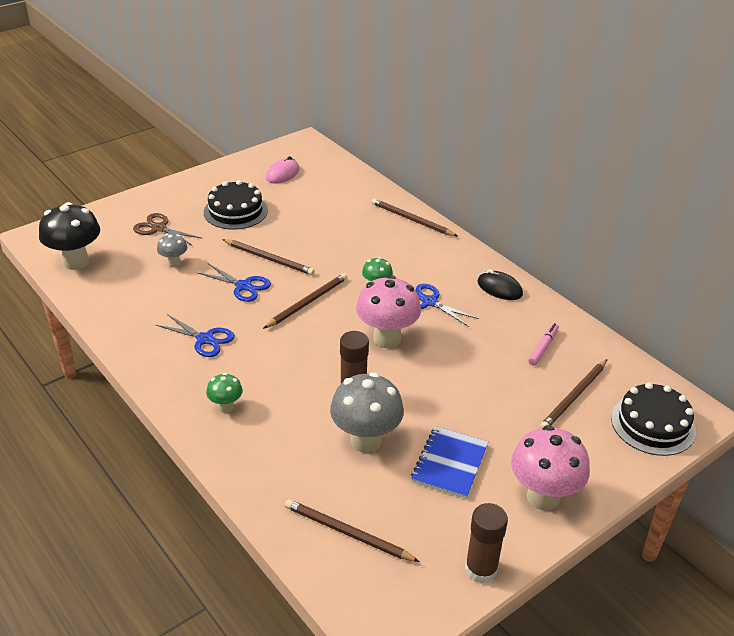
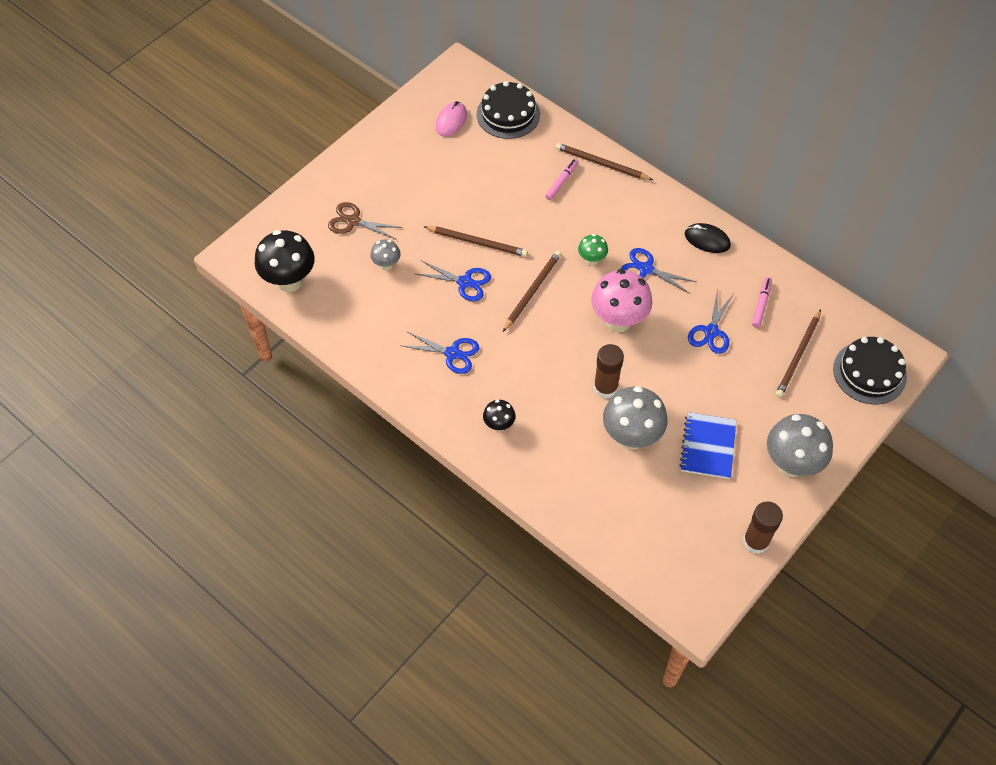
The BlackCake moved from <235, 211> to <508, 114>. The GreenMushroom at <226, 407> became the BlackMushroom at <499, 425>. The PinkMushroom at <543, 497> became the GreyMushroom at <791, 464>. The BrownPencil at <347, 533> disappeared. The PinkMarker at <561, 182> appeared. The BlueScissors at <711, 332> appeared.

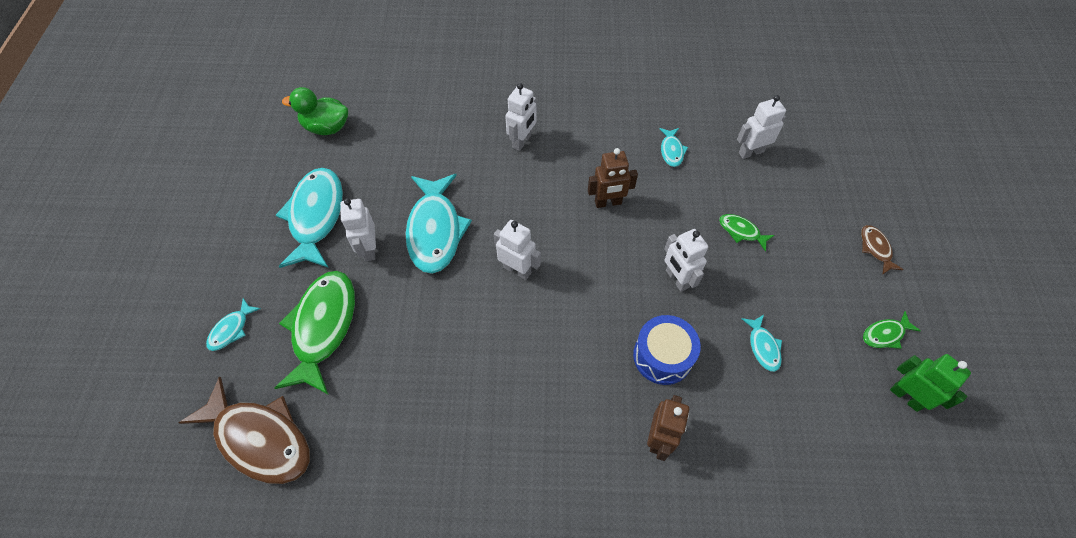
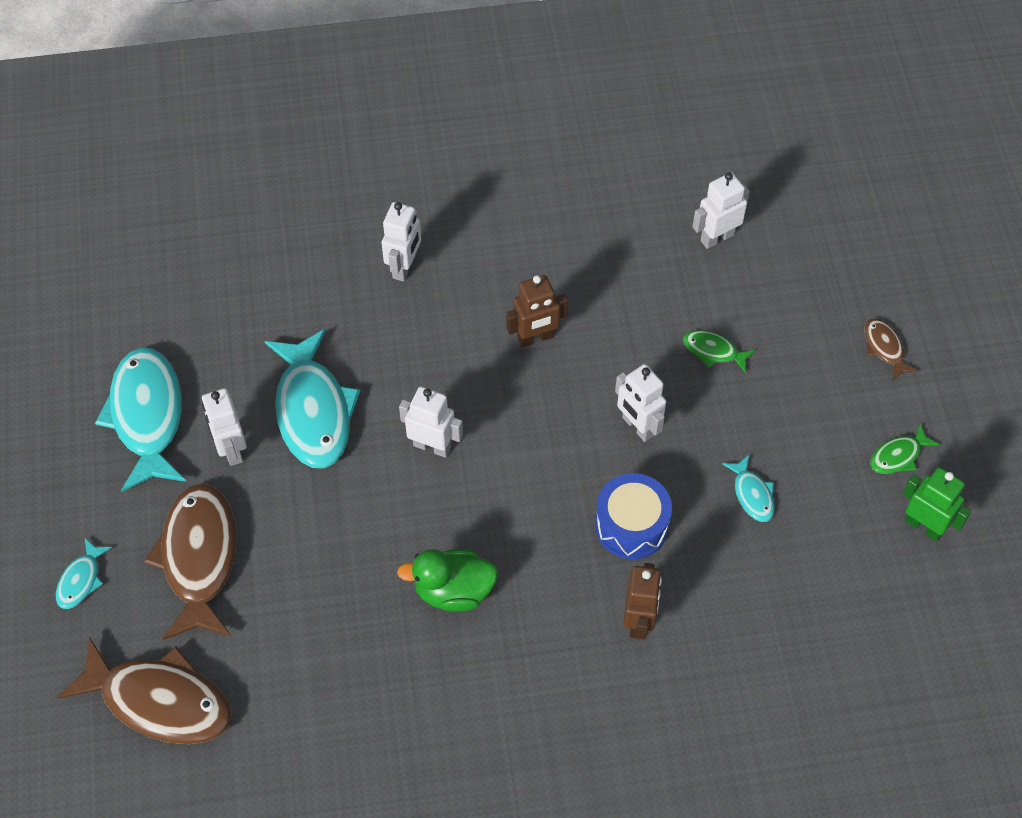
The GreenDuck moved from <327, 127> to <453, 591>. The TurquoiseFish at <671, 151> disappeared. The GreenFish at <323, 327> became the BrownFish at <199, 558>.

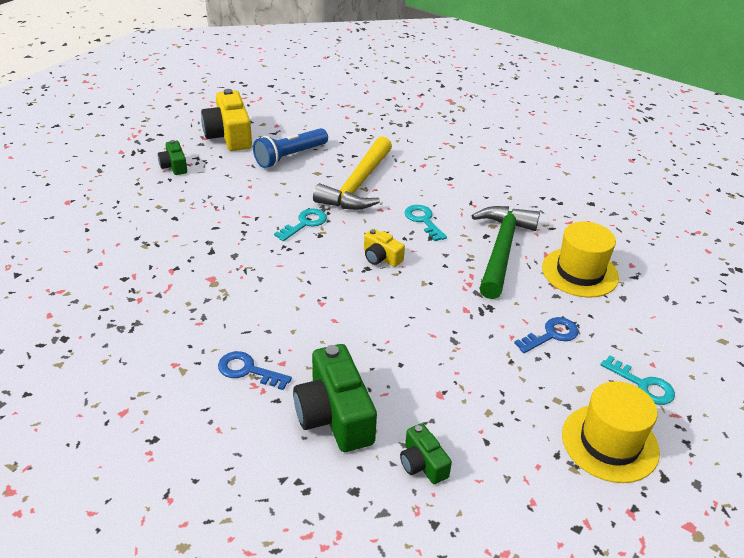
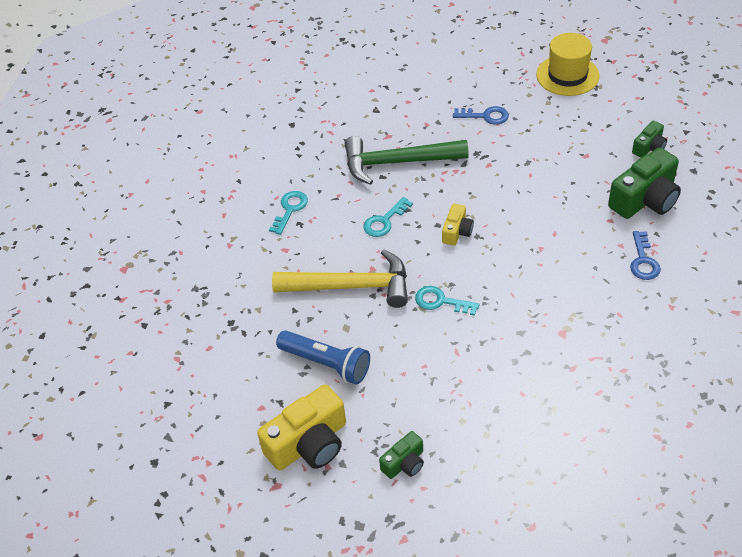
The YellowHat at <580, 272> disappeared. The BlueKey at <551, 335> turned 150 degrees clockwise. The TurquoiseKey moved from <643, 385> to <290, 209>.

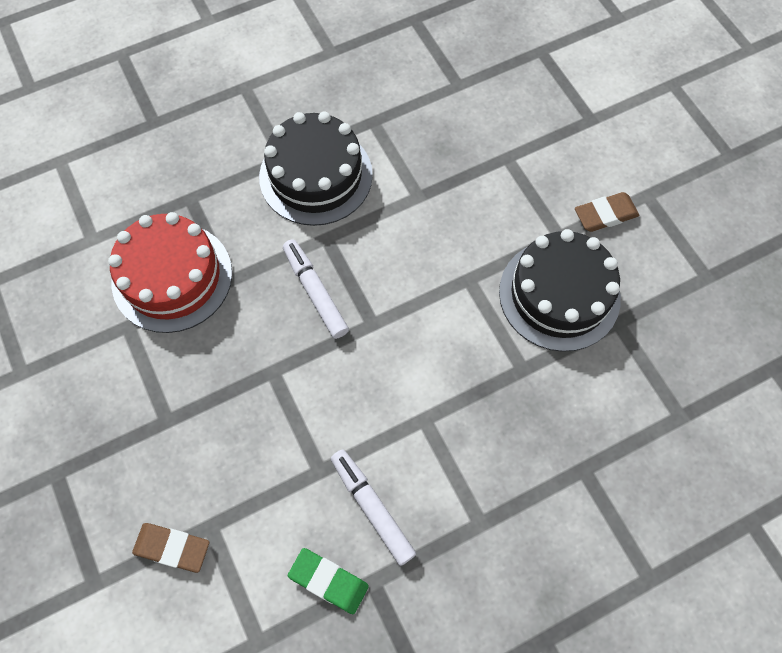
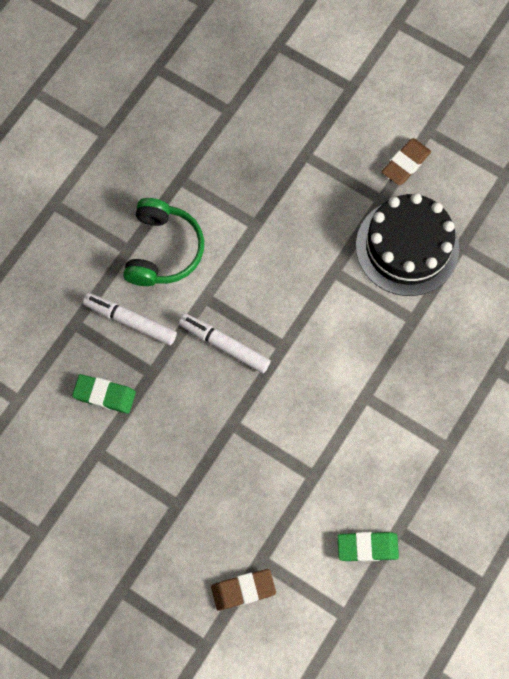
The BlackCake at <316, 175> was replaced by the GreenHeadphones at <163, 250>. The RedCake at <172, 277> was replaced by the GreenEraser at <104, 395>. The WhiteMarker moved from <372, 507> to <130, 321>.

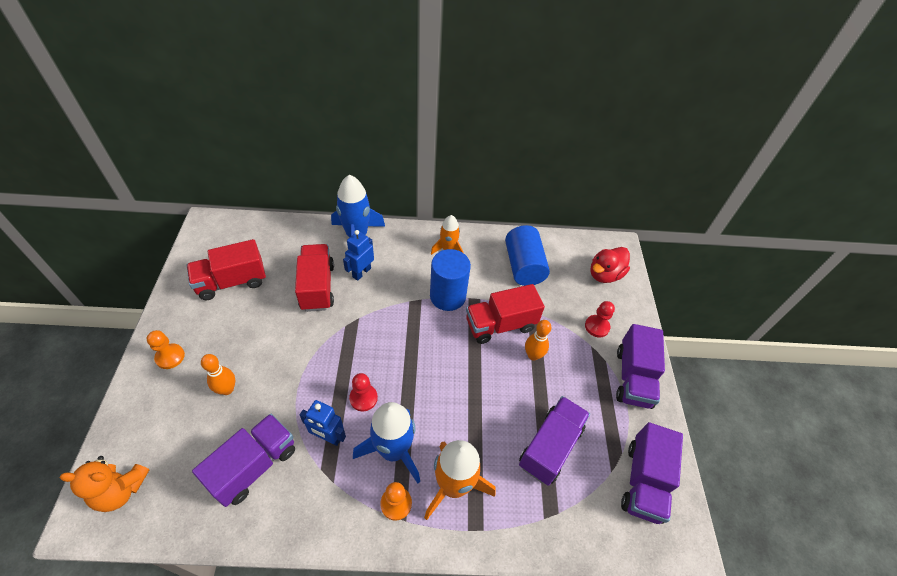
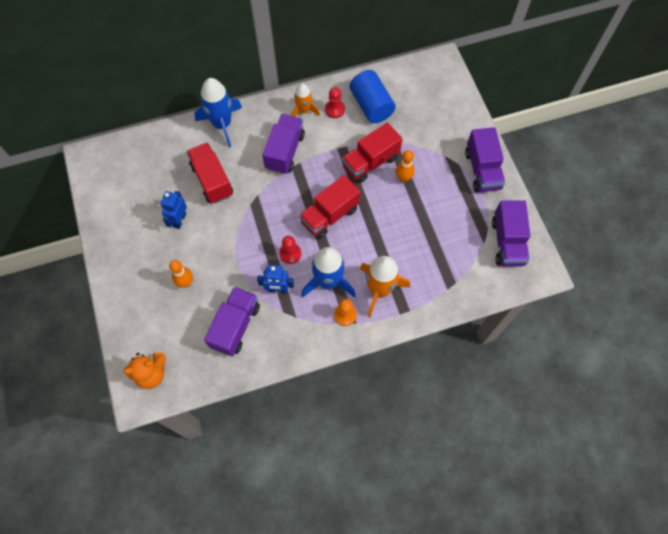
The BlueRobot moved from <361, 272> to <179, 220>. The RedTruck moved from <232, 282> to <329, 215>. The RedDuck at <604, 274> disappeared. The BlueCylinder at <447, 296> disappeared. The RedPawn moved from <597, 327> to <334, 109>. The OrangePawn at <170, 357> disappeared. The PurpleTruck moved from <550, 447> to <285, 151>.

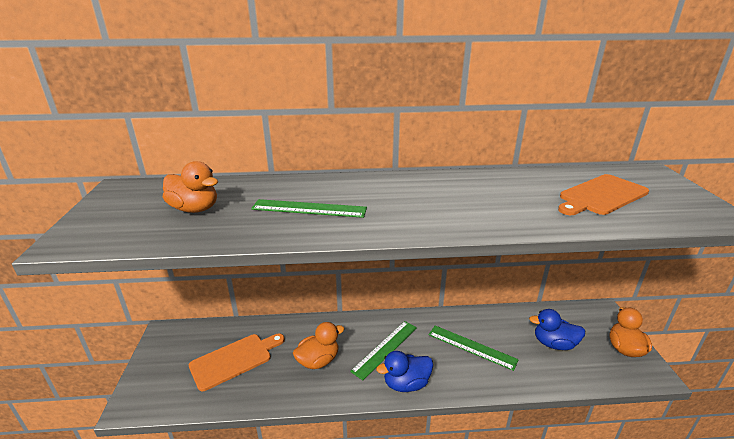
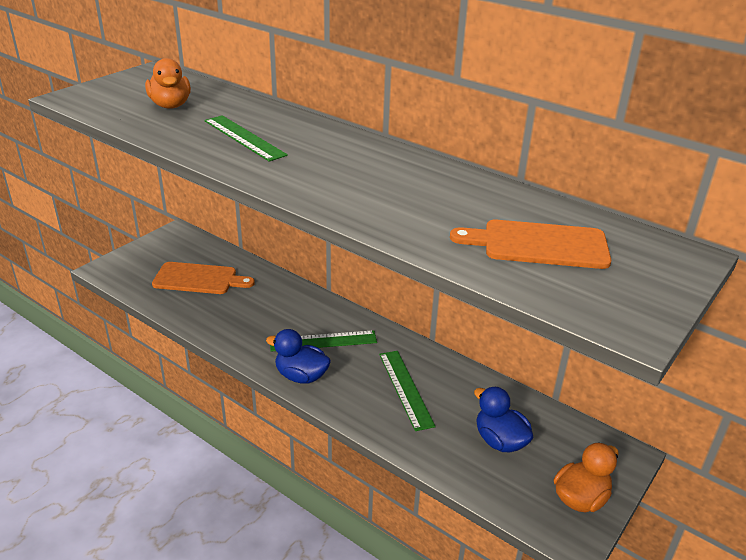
The OrangeDuck at <318, 361> disappeared.

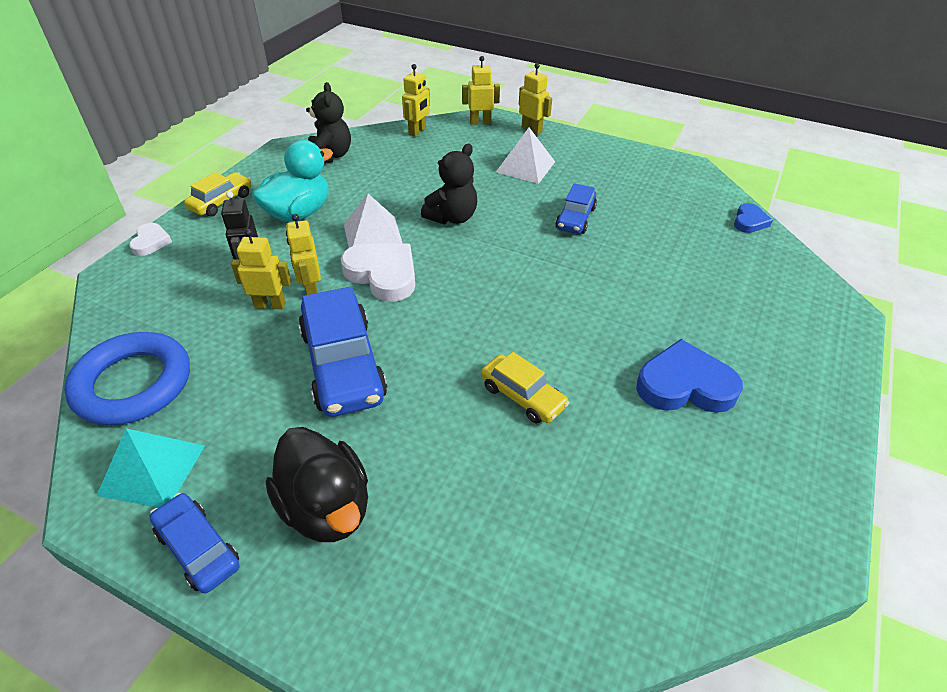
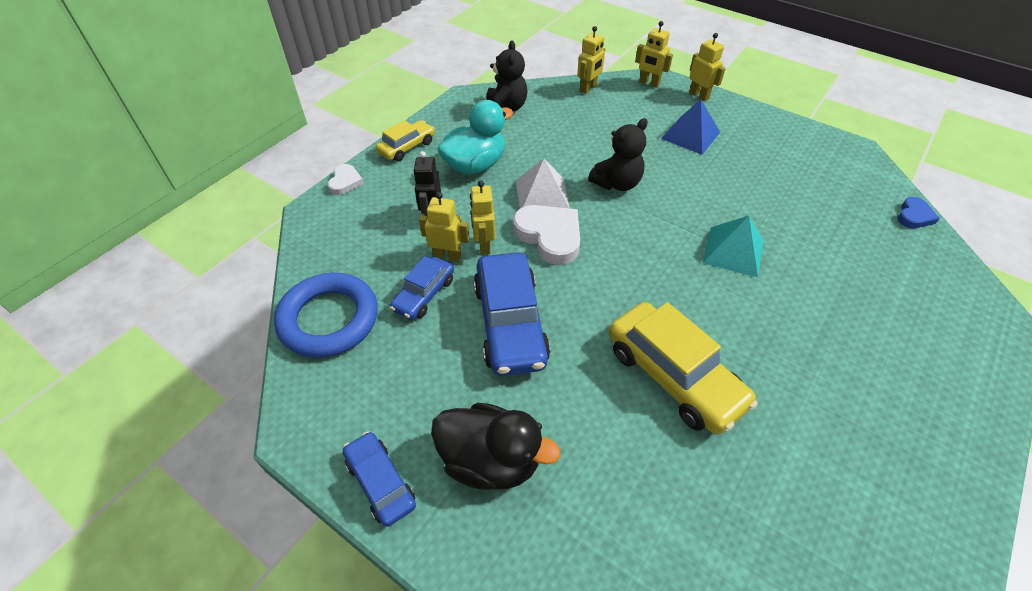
The YellowRobot at <480, 122> turned 150 degrees counterclockwise. The WhitePyramid at <525, 167> became the BluePyramid at <690, 135>. The BlueCar moved from <575, 218> to <424, 294>. The BlueHeart at <685, 385> disappeared. The YellowCar at <522, 396> changed to 1.77 times the size. The BlackDuck at <326, 507> turned 45 degrees counterclockwise. The TurquoisePyramid moved from <152, 470> to <733, 251>.

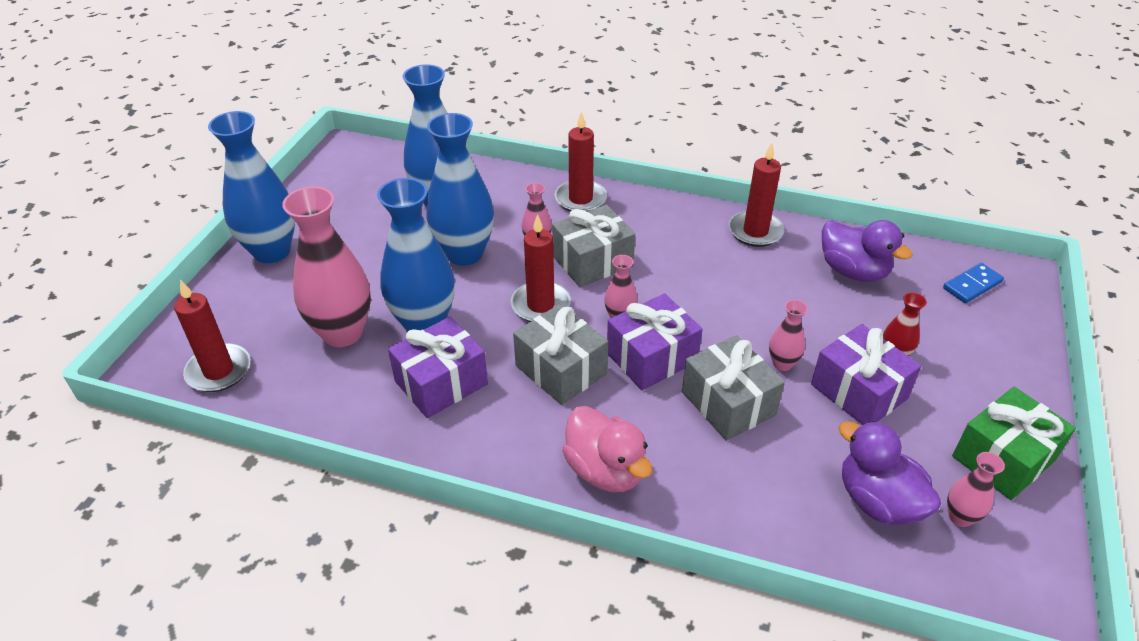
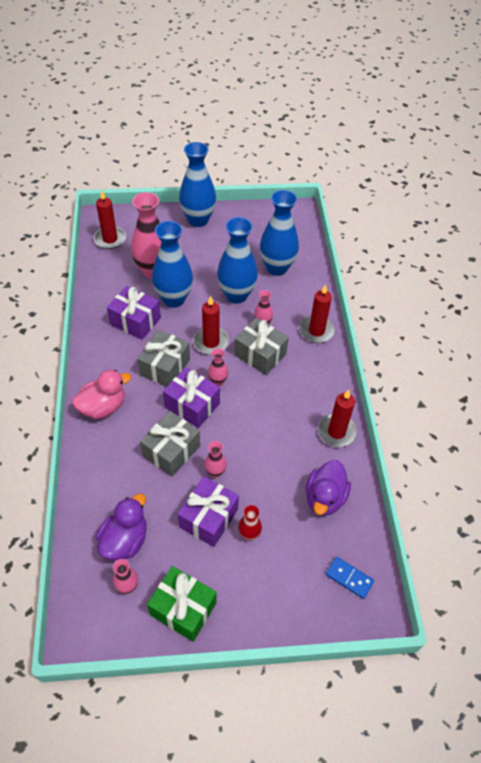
The PinkDuck at <605, 470> turned 150 degrees counterclockwise.

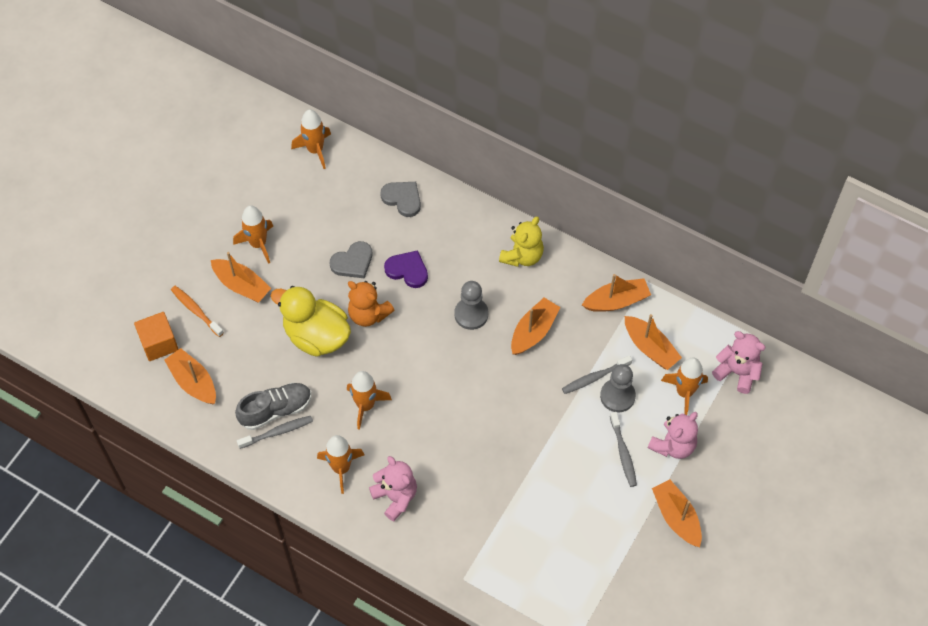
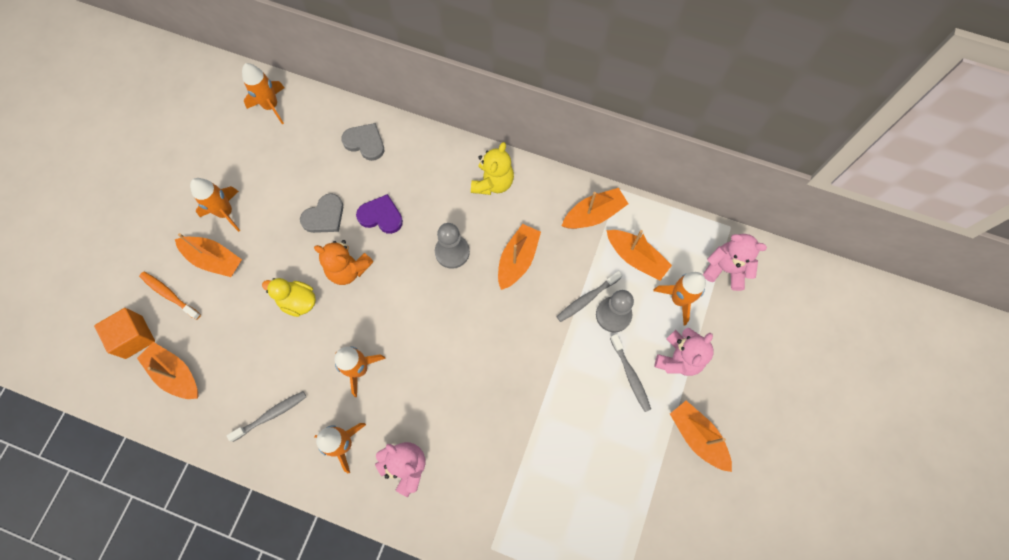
The YellowDuck at <316, 336> changed to 0.59 times the size. The GreyShoe at <276, 410> disappeared.

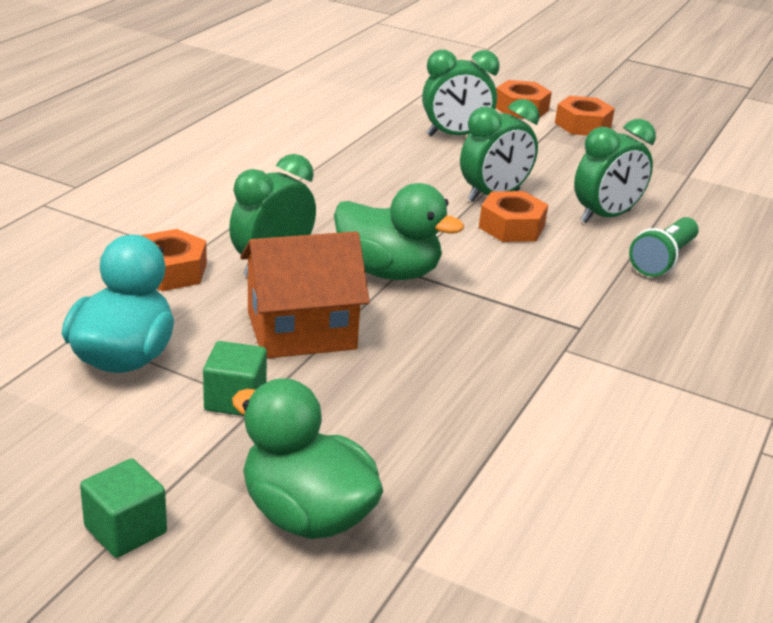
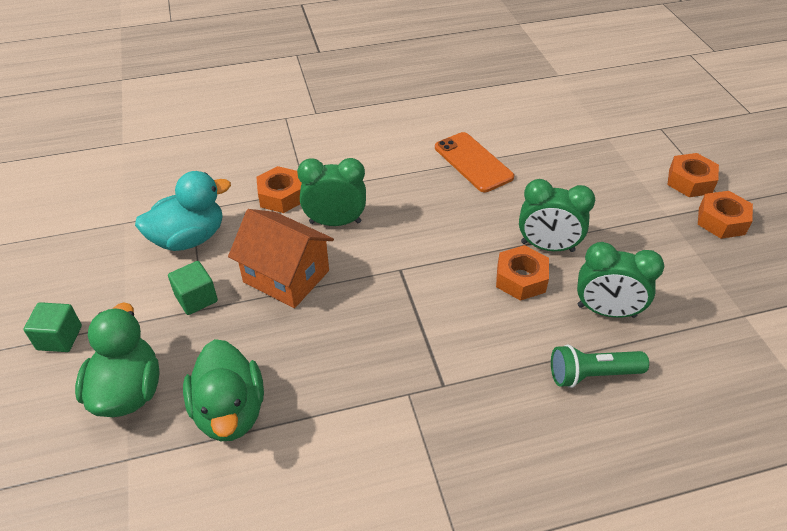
The GreenClock at <455, 136> disappeared. The GreenDuck moved from <388, 272> to <230, 411>. The OrangePhone at <473, 162> appeared.

